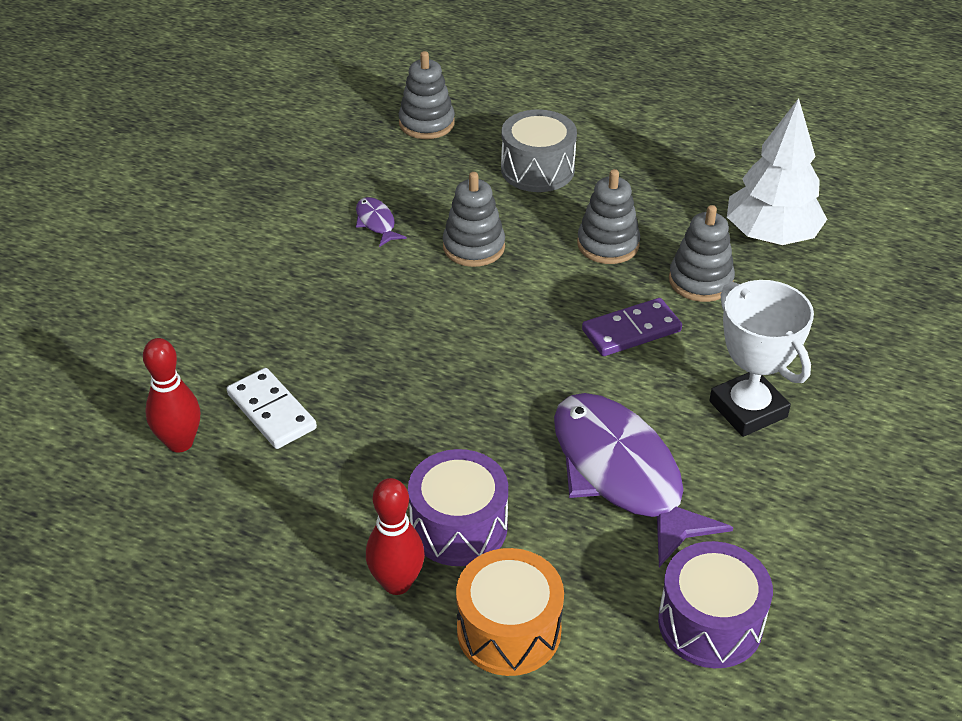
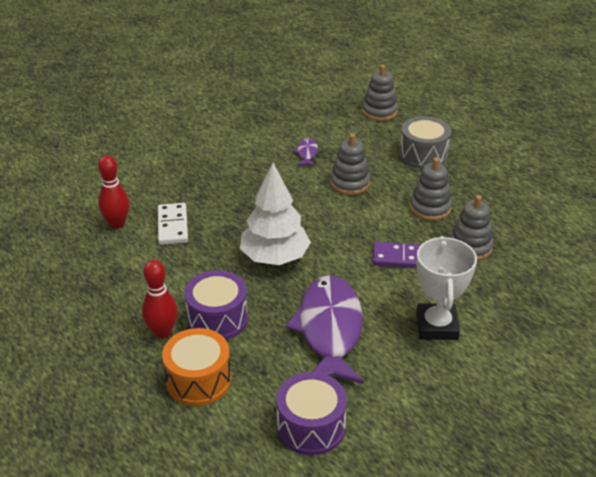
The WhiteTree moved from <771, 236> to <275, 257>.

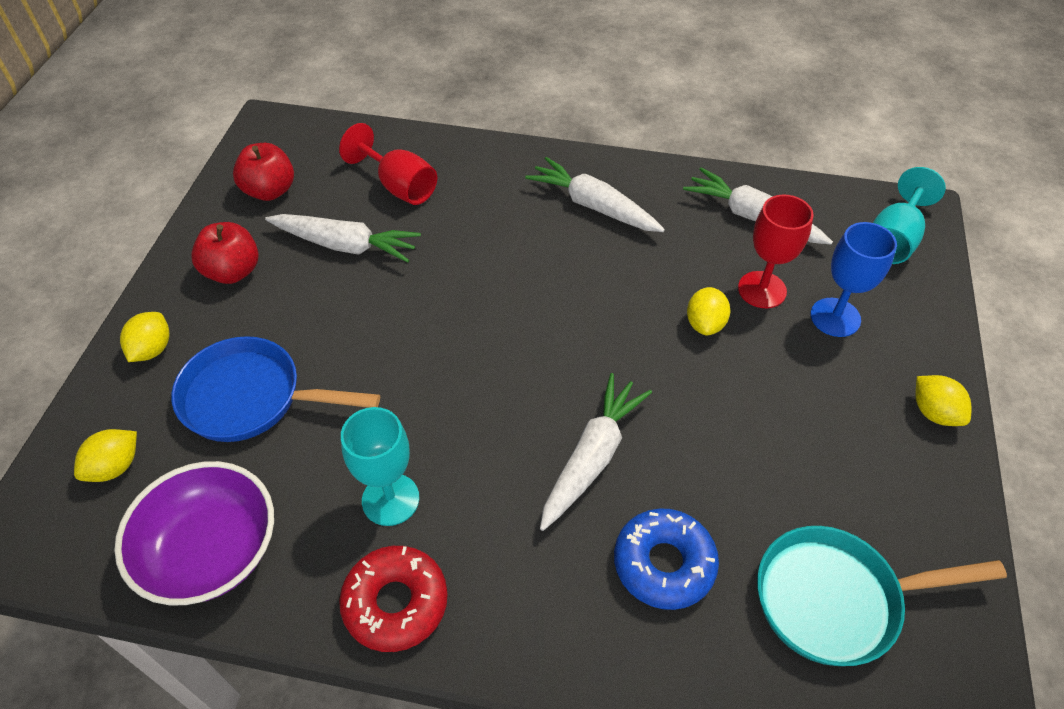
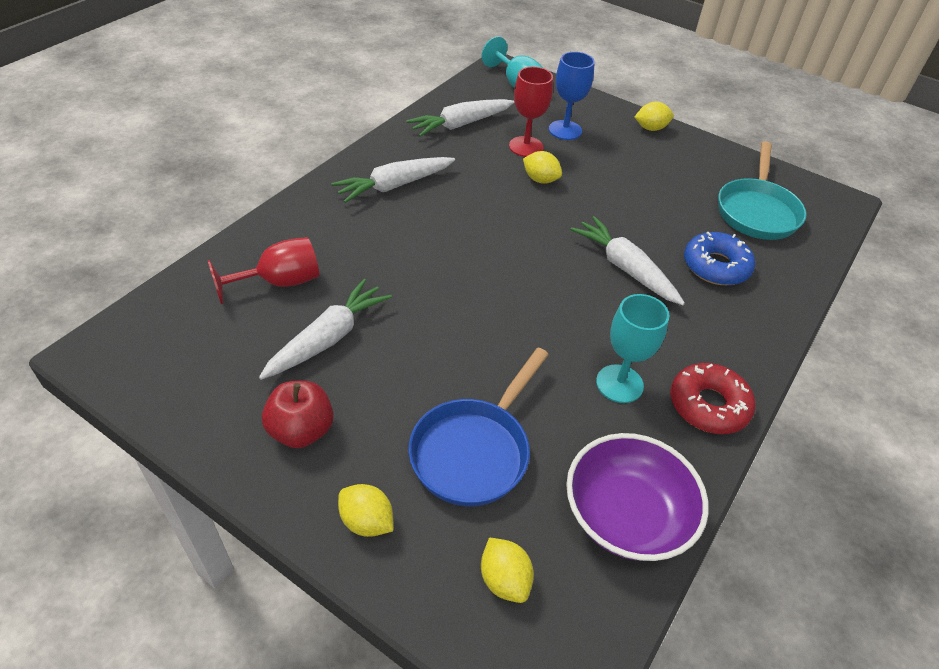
The RedApple at <270, 191> disappeared.

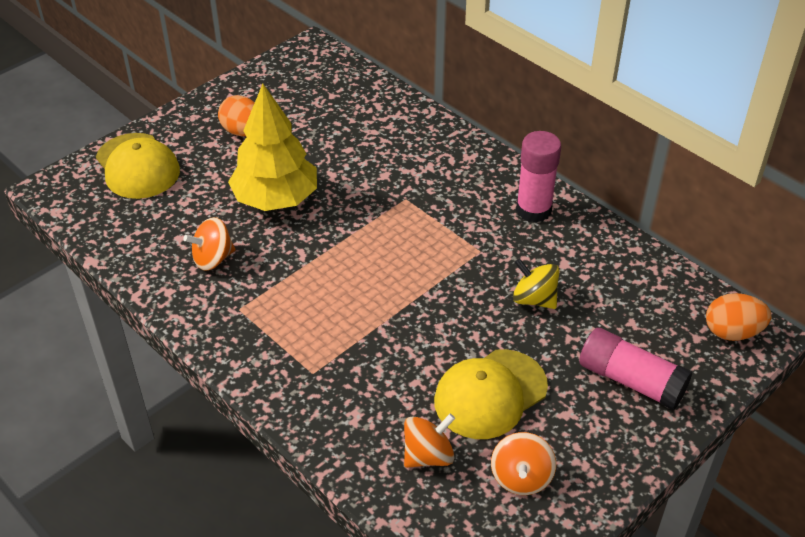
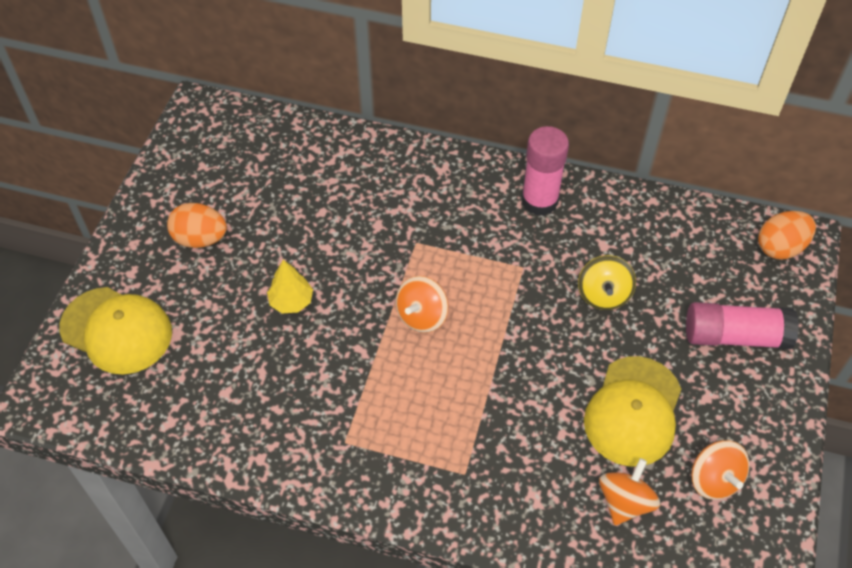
The YellowTree at <276, 199> changed to 0.46 times the size. The OrangeSpinningTop moved from <213, 259> to <422, 316>. The YellowSpinningTop at <534, 299> turned 90 degrees counterclockwise.

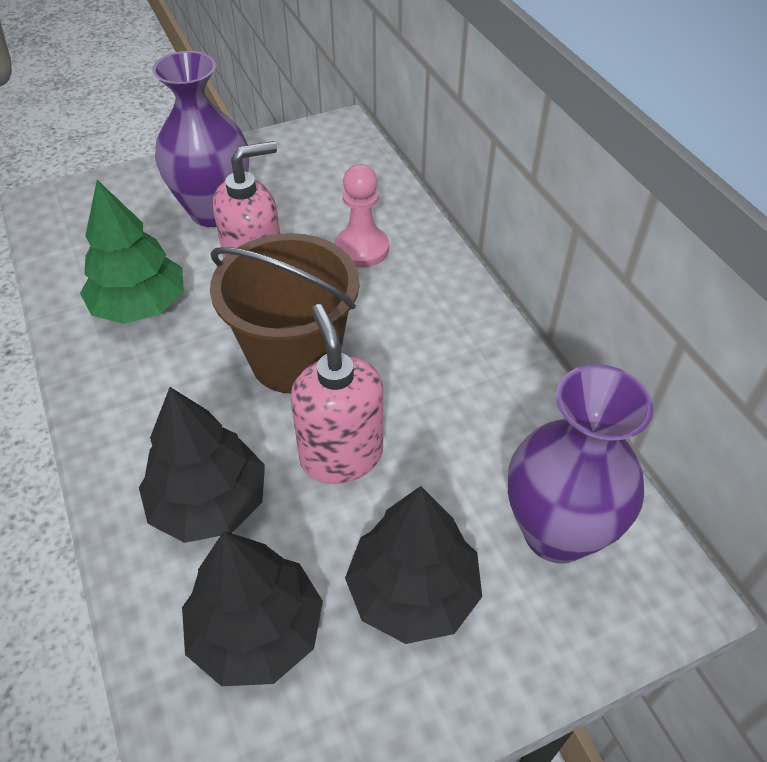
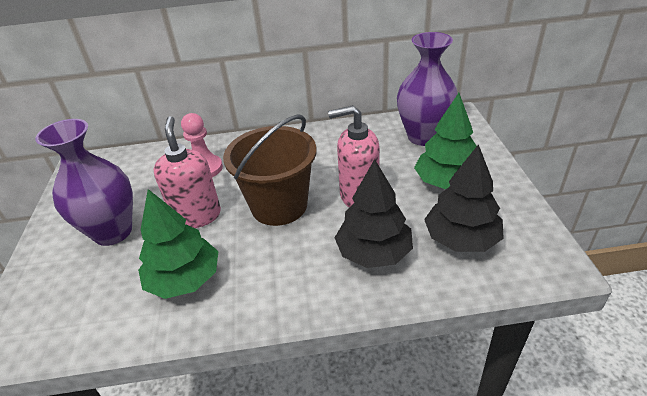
The BlackTree at <413, 592> became the GreenTree at <446, 182>.

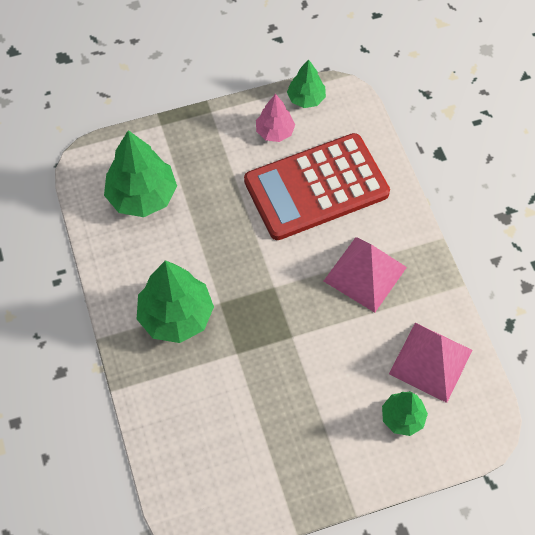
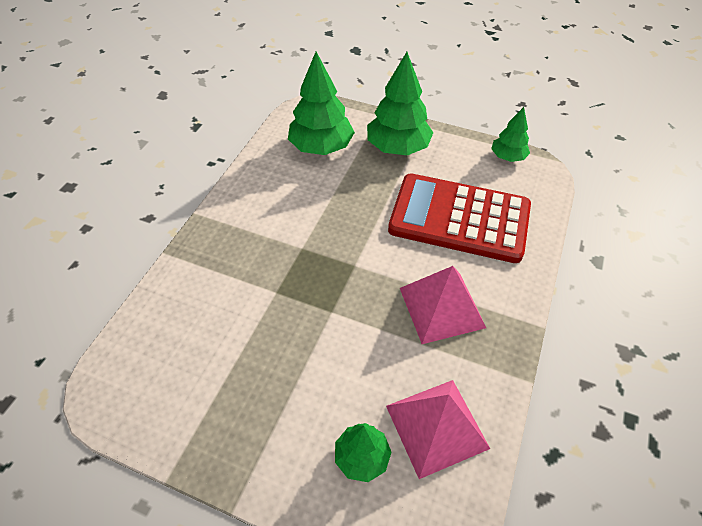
The PinkTree at <275, 132> disappeared. The GreenTree moved from <176, 316> to <397, 147>.

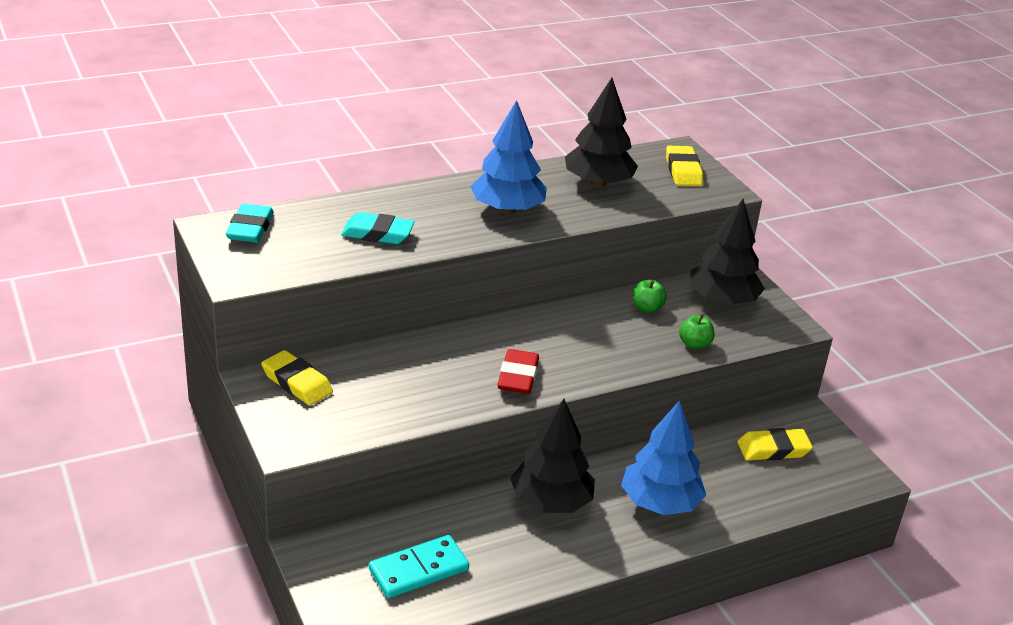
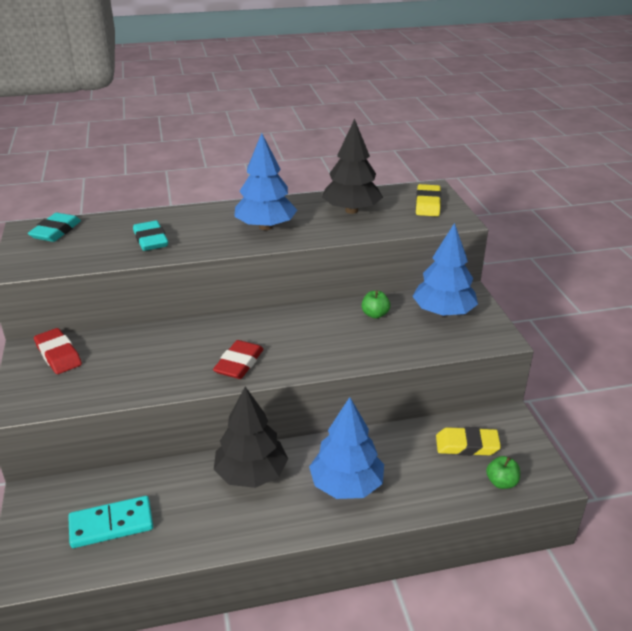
The BlackTree at <722, 300> became the BlueTree at <443, 312>. The TurquoiseEraser at <377, 233> turned 45 degrees clockwise. The GreenApple moved from <694, 344> to <501, 482>. The YellowEraser at <297, 383> became the RedEraser at <58, 355>.

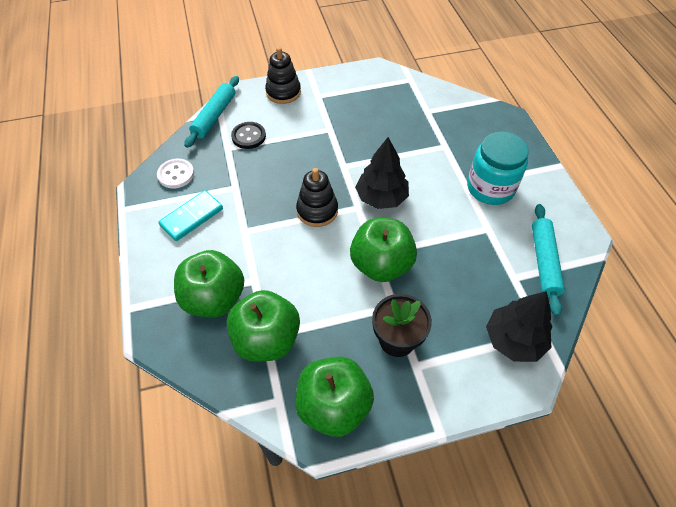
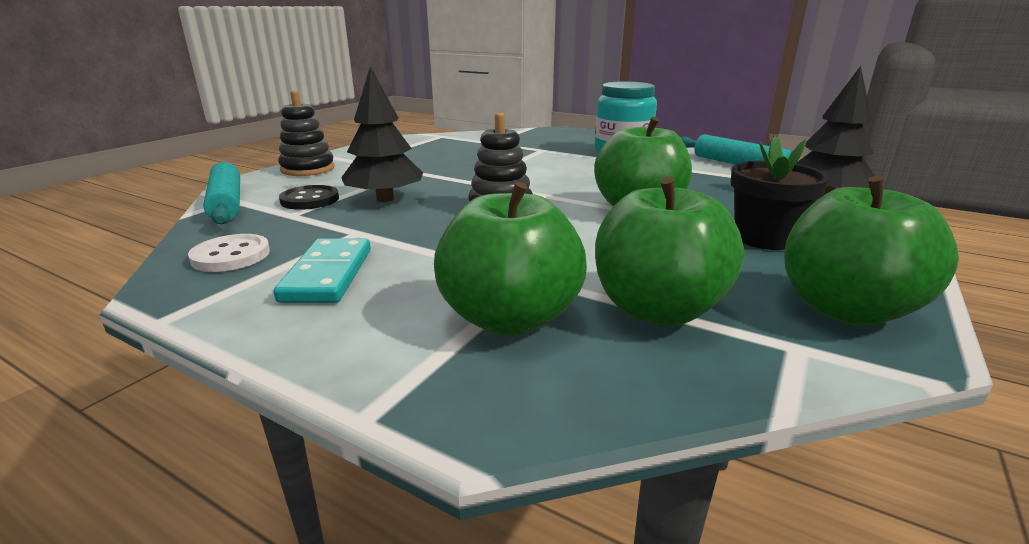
The BlackTree moved from <381, 197> to <385, 199>.

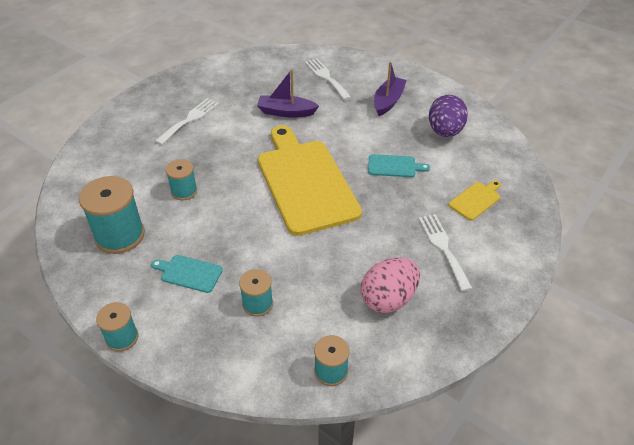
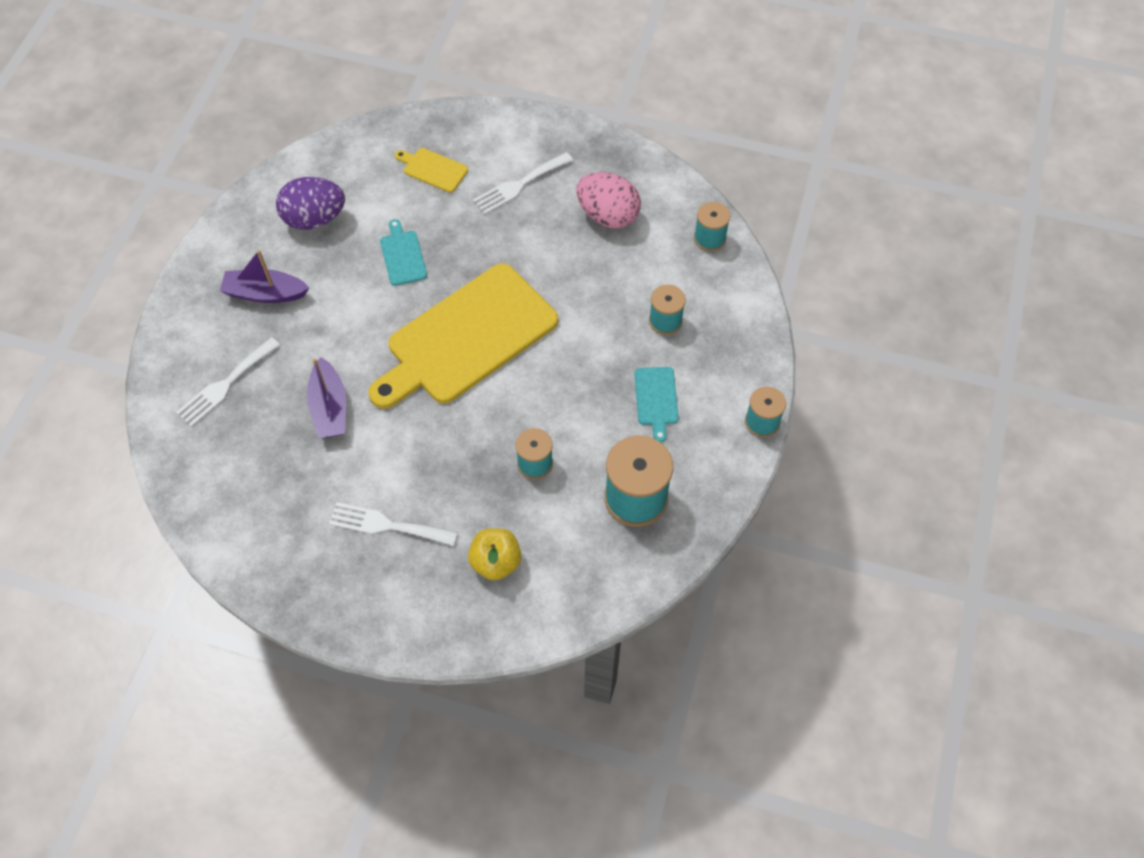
The YellowApple at <496, 562> appeared.

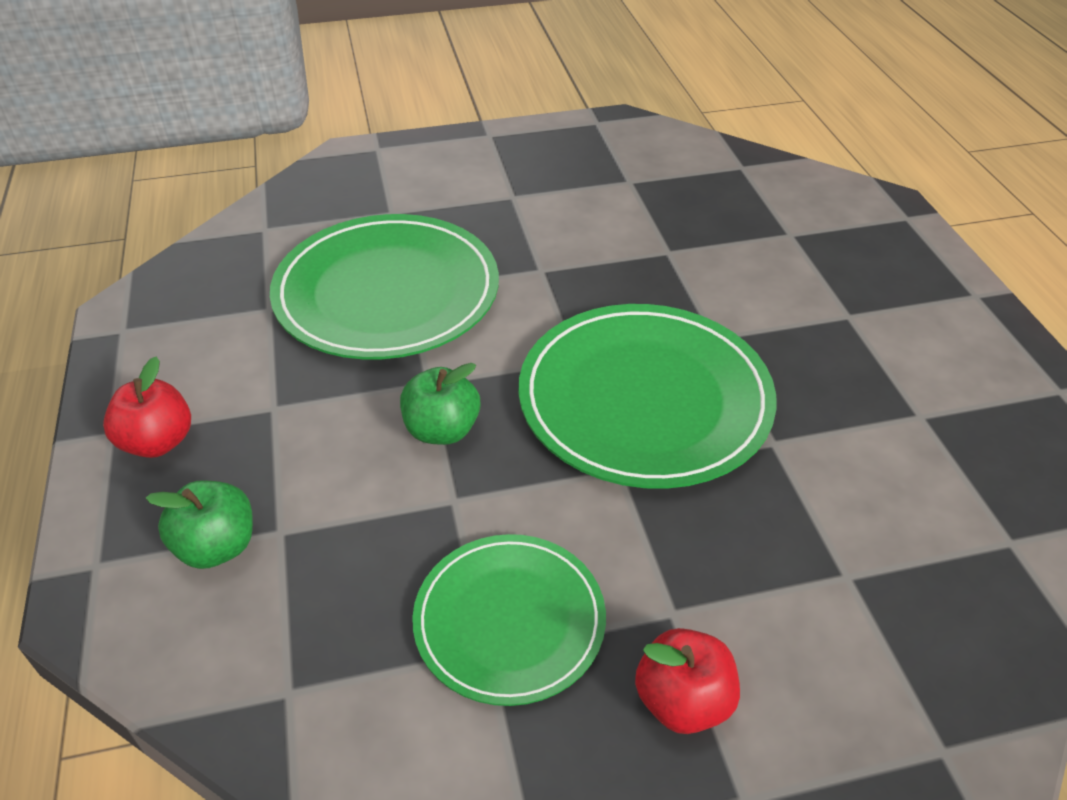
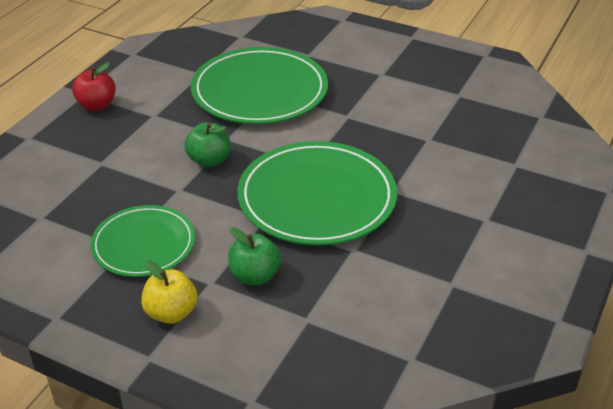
The GreenApple moved from <217, 546> to <255, 276>. The RedApple at <683, 701> became the YellowApple at <171, 313>.

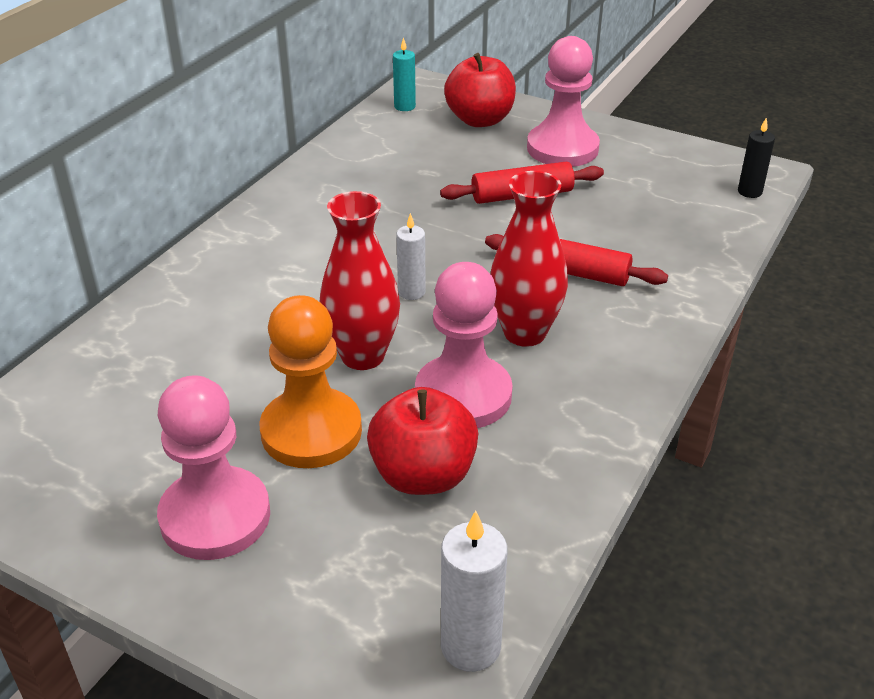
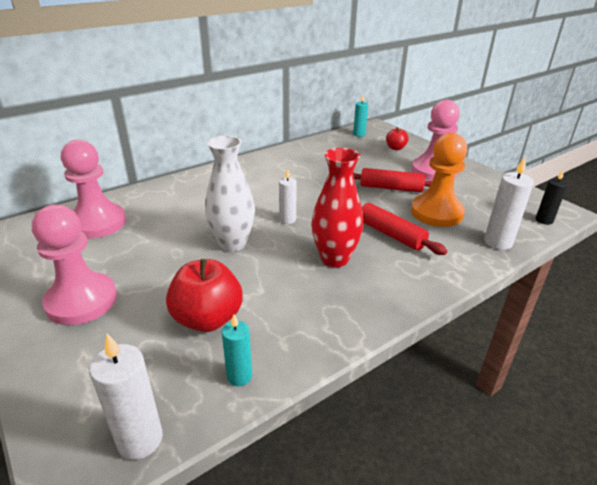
The RedApple at <480, 120> changed to 0.53 times the size. The RedVase at <362, 356> became the WhiteVase at <232, 244>. The PinkPawn moved from <463, 395> to <98, 223>. The OrangePawn moved from <311, 431> to <436, 212>. The WhiteCandle at <498, 242> appeared. The TurquoiseCandle at <239, 376> appeared.

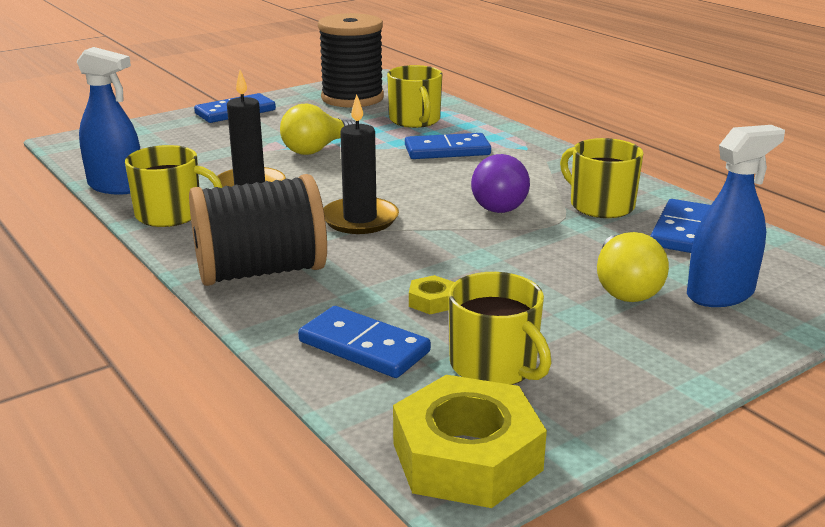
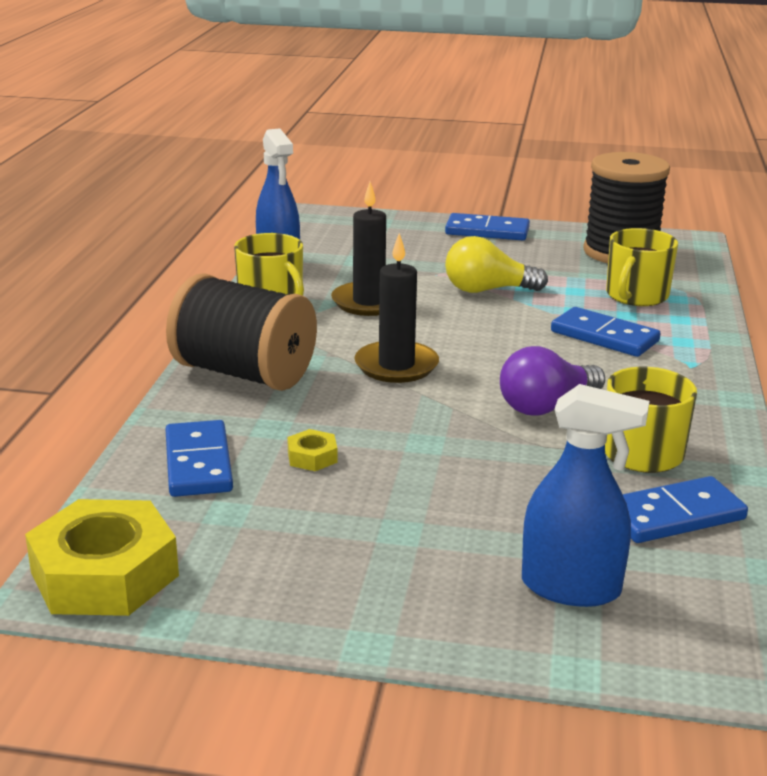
The YellowLightBulb at <625, 288> disappeared. The YellowMug at <495, 366> disappeared.

